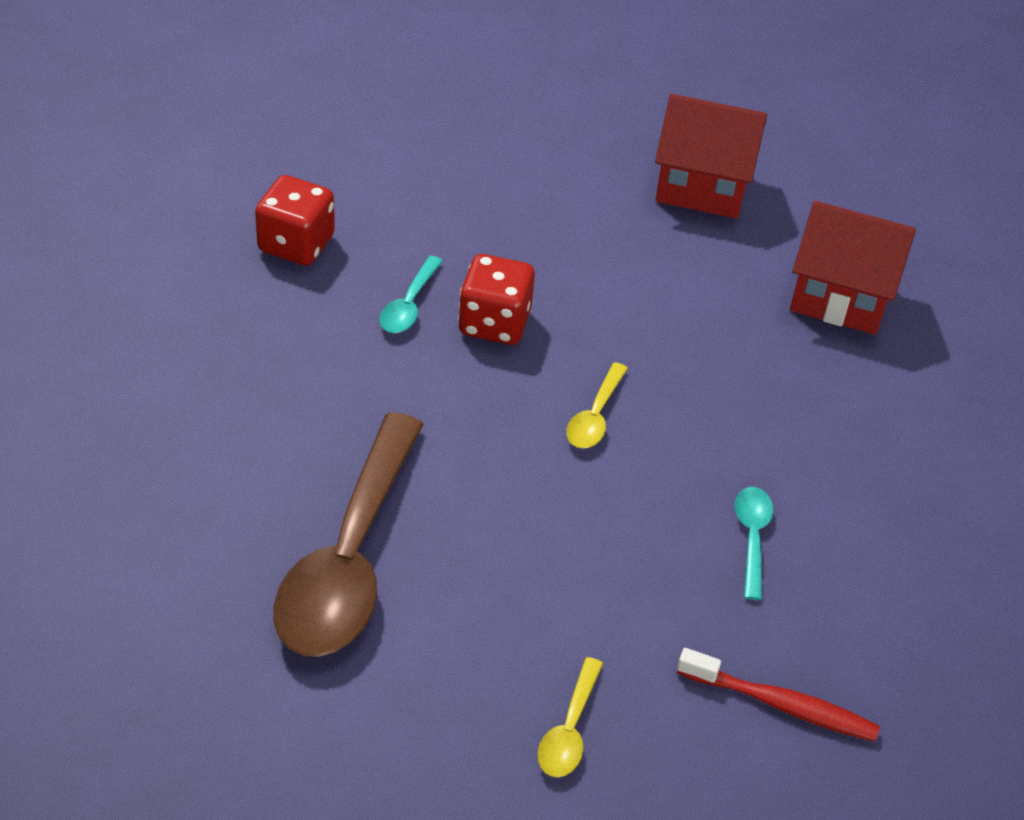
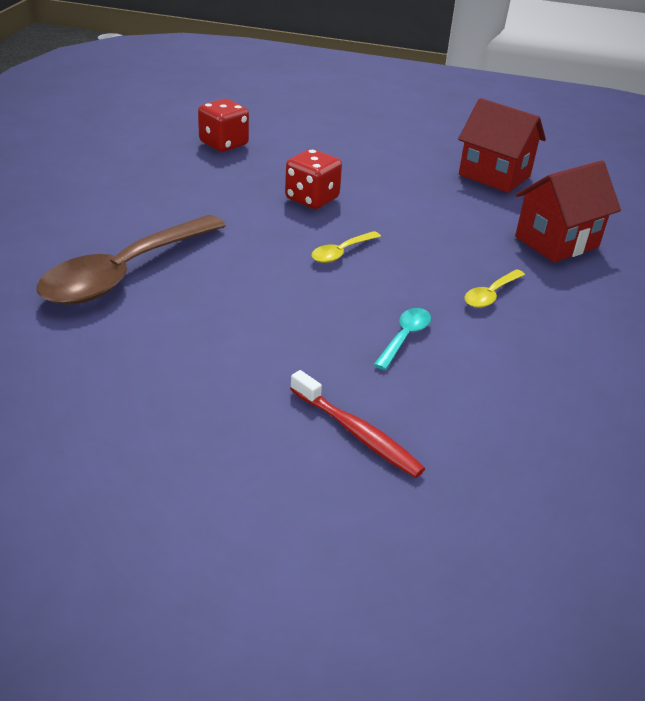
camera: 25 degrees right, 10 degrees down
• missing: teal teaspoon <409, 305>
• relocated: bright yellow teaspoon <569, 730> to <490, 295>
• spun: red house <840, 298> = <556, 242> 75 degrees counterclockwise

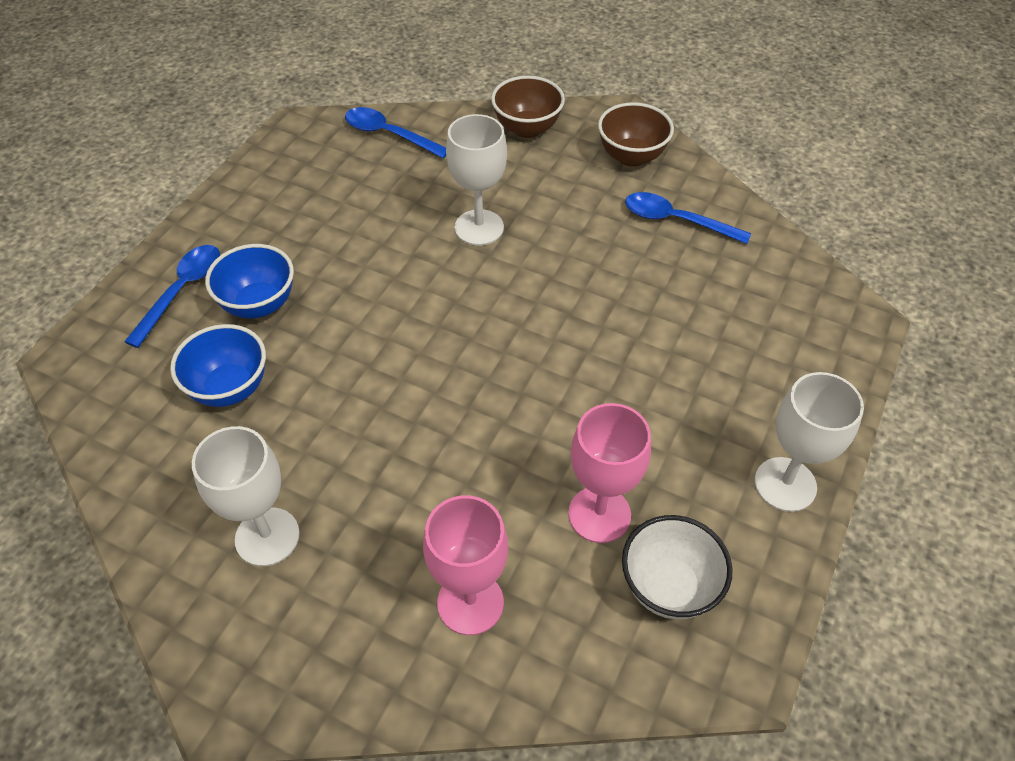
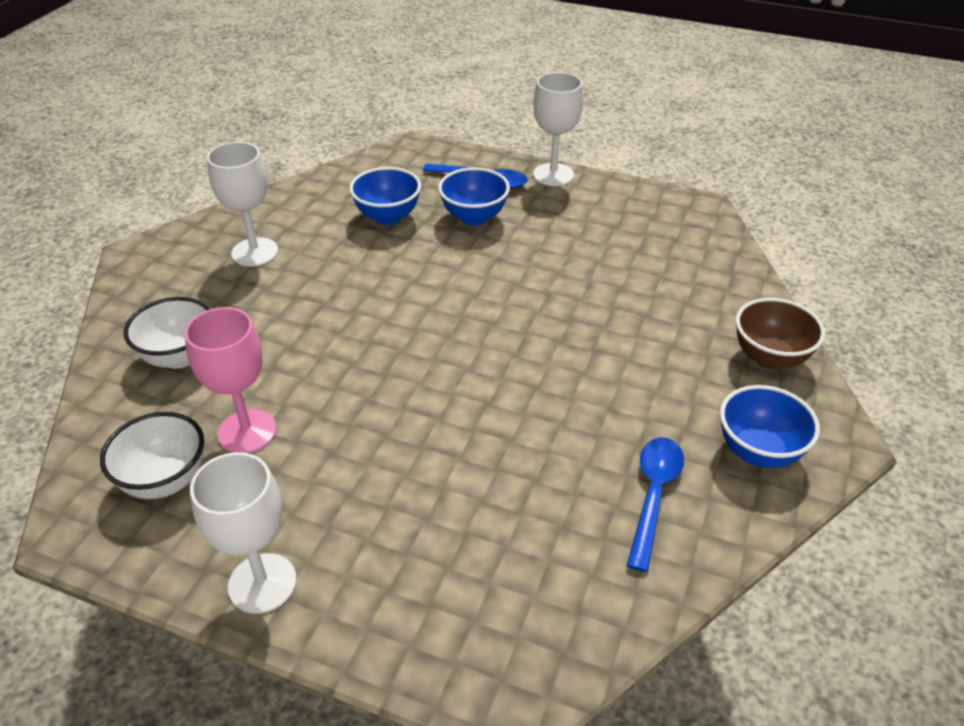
camera: 85 degrees right, 10 degrees down
• missing: blue teaspoon <389, 135>
• exchanged: rosy wine glass <470, 603> to pure white serving bowl <179, 357>
• relocated: pure white wine glass <479, 227> to <553, 175>
• colour: dark brown serving bowl <631, 156> to blue serving bowl <758, 452>

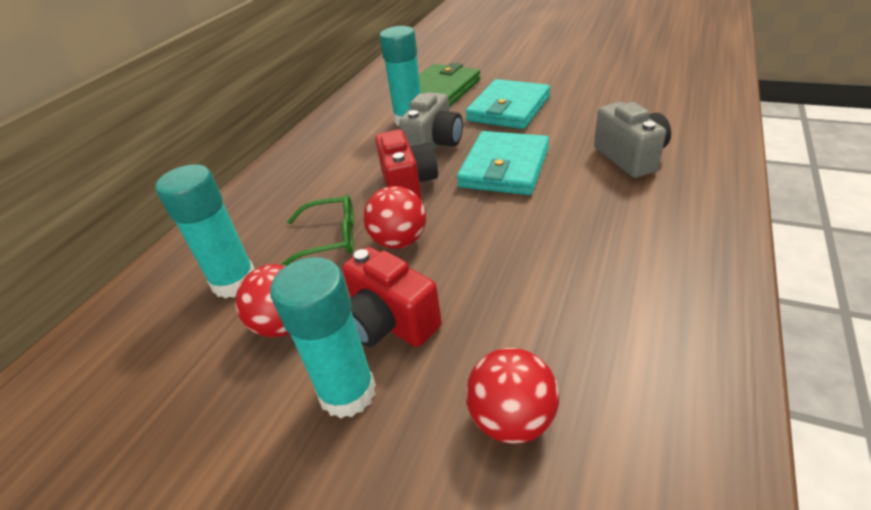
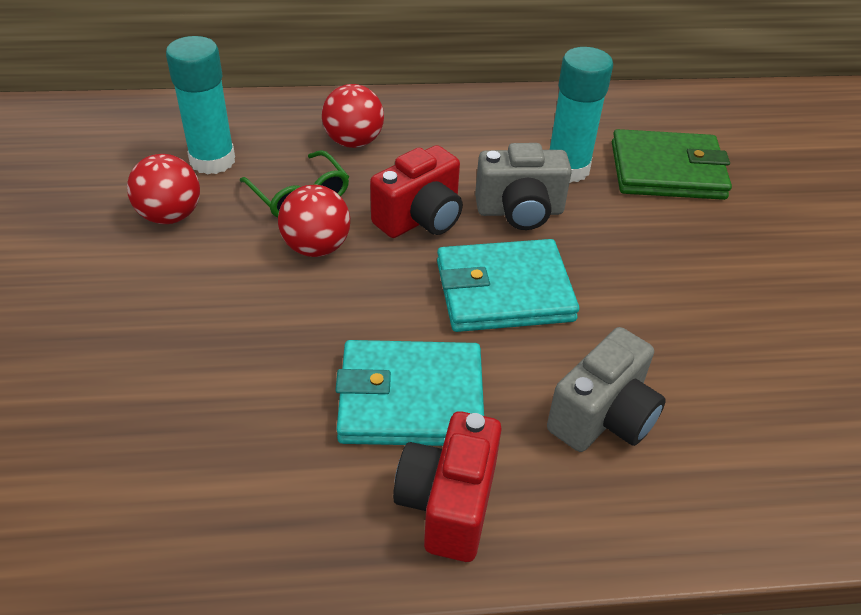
camera: 55 degrees right, 5 degrees up
• missing: teal glue <347, 392>
• relocated: red compact camera <390, 323> to <448, 504>
• relocated: teal card wallet <508, 108> to <411, 398>
• relocated: red play ball <512, 419> to <354, 142>

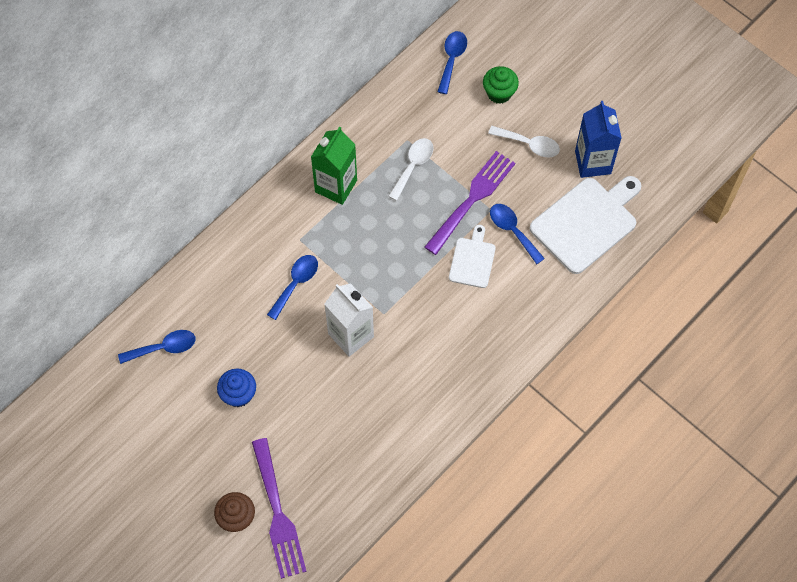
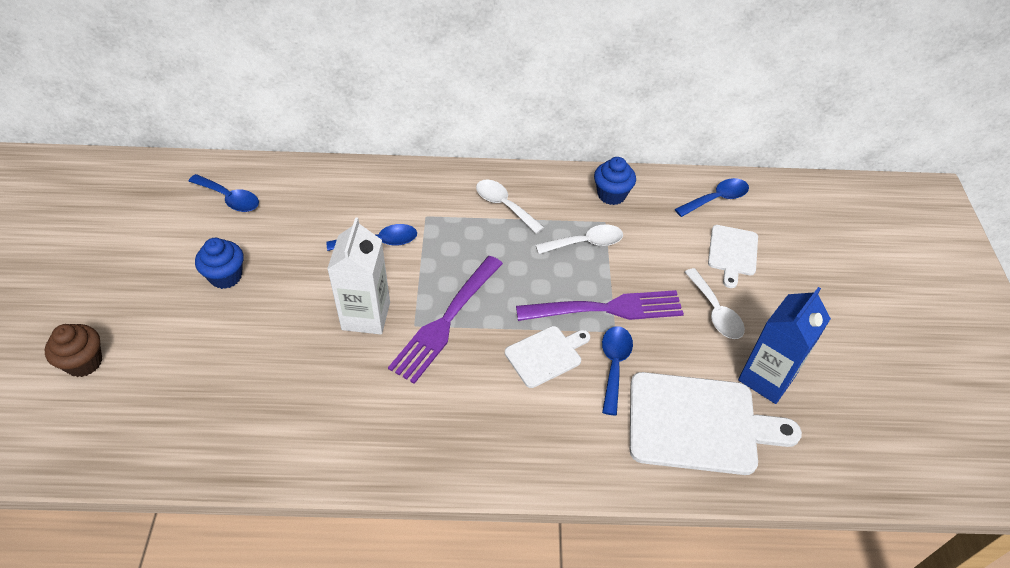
camera: 45 degrees right, 15 degrees down
• relocated: royal purple fork <277, 512> to <446, 320>
• exchanged: green milk carton <336, 186> to pure white teaspoon <504, 205>
• exchanged: green muffin <499, 93> to pure white chopping board <732, 253>
• appeared: blue muffin <611, 195>

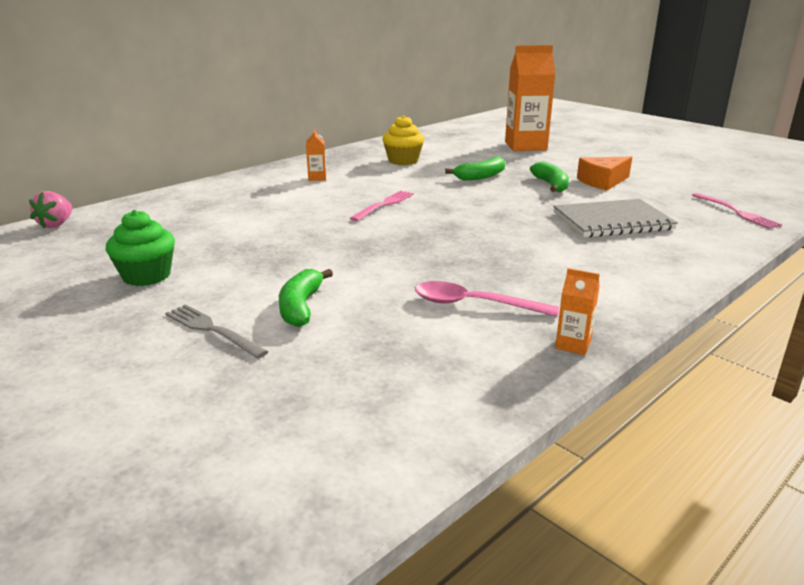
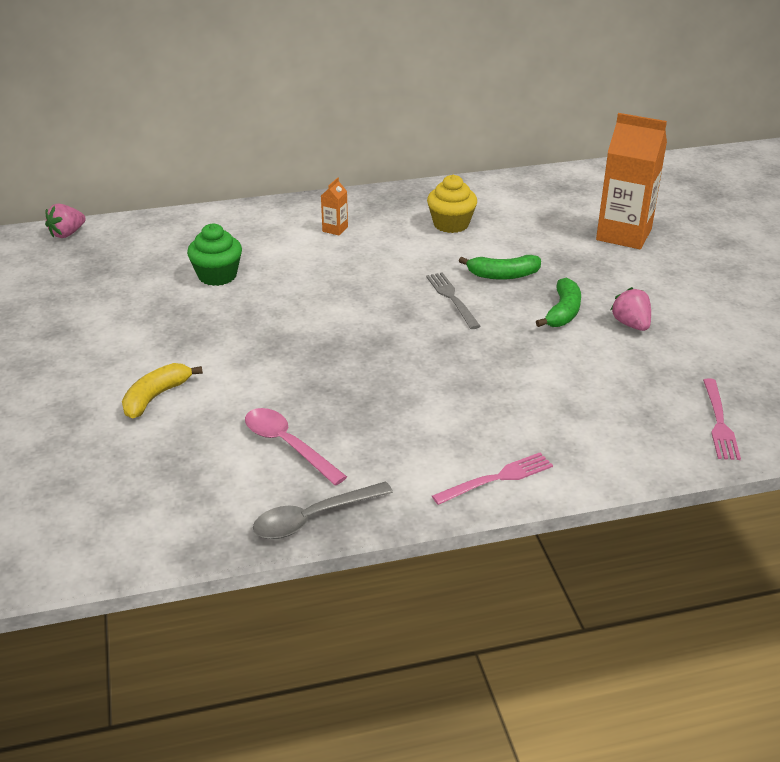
camera: 30 degrees right, 10 degrees up
• relocated: green muffin <146, 276> to <217, 275>
• relocated: gray fork <211, 329> to <451, 298>
• colour: green banana fruit <301, 307> to bright yellow banana fruit <156, 397>
• relocated: rosy fork <384, 204> to <498, 478>
• missing: gray exercise book <612, 221>
• exchanged: orange-coloured milk carton <573, 345> to gray teaspoon <313, 518>
• exchanged: orange-coloured cheese wedge <602, 182> to rosy toy strawberry <631, 324>

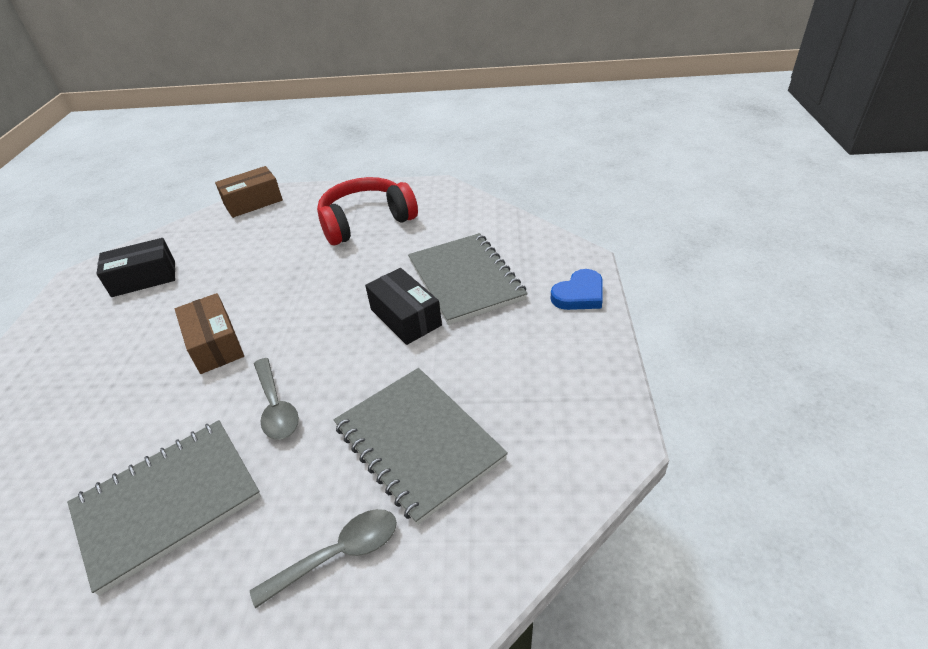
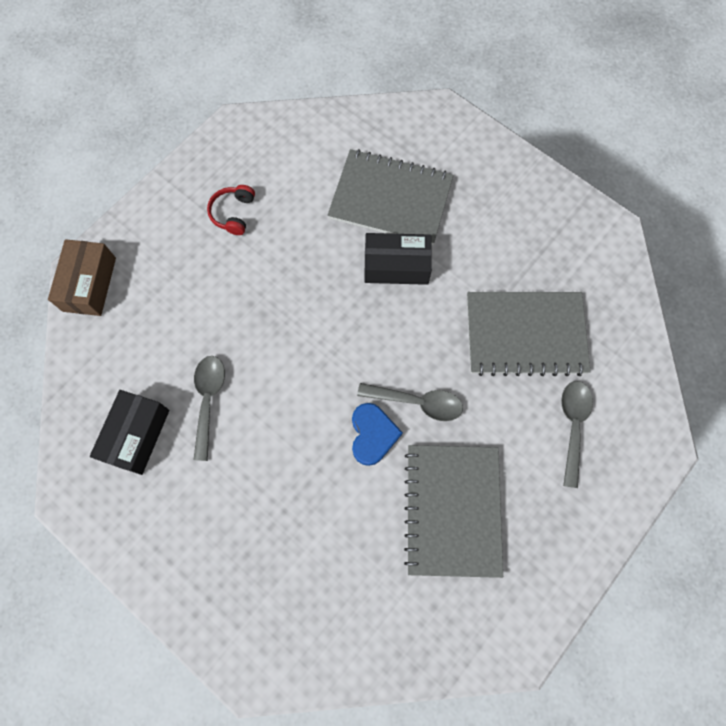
camera: 55 degrees left, 30 degrees up
• missing: dark brown box <215, 344>
• size: red headset <366, 221> = <233, 213> x0.47
• relocated: blue heart <579, 294> to <372, 435>
• appeared: gray teaspoon <208, 400>

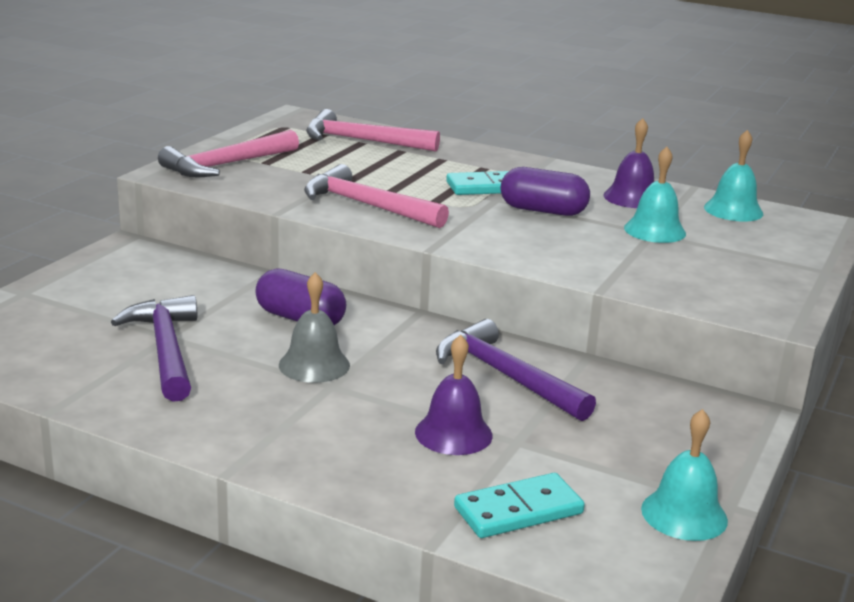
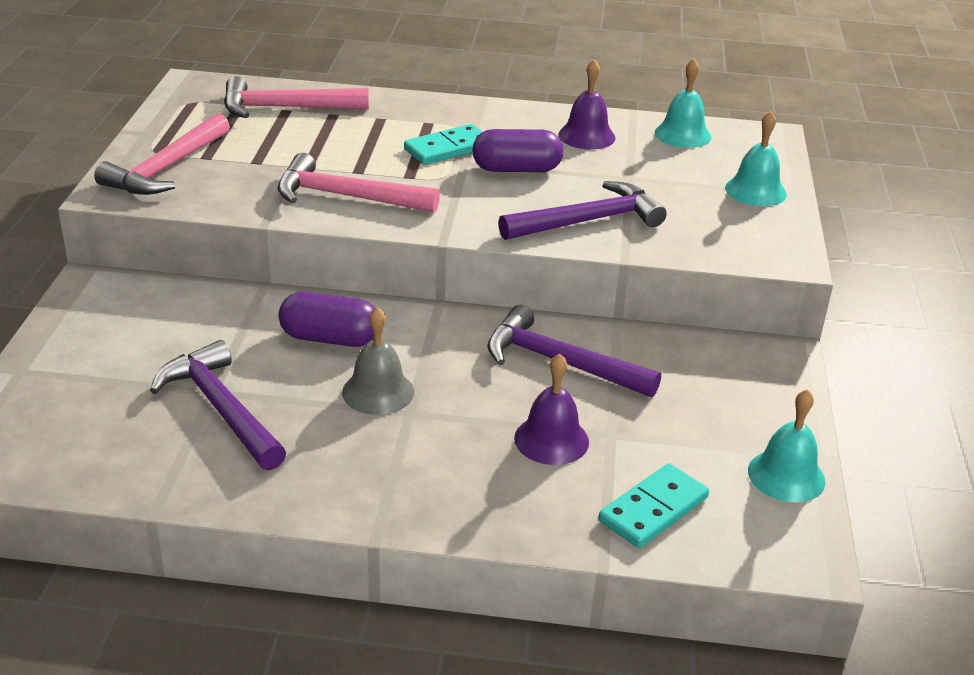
camera: 20 degrees left, 10 degrees up
• relocated: teal school bell <654, 230> to <755, 191>
• appeared: royal purple hammer <587, 221>

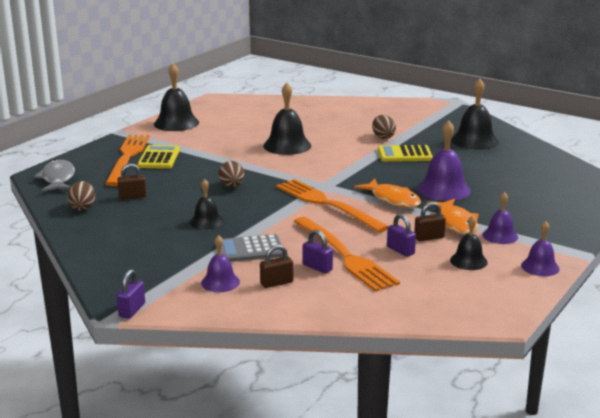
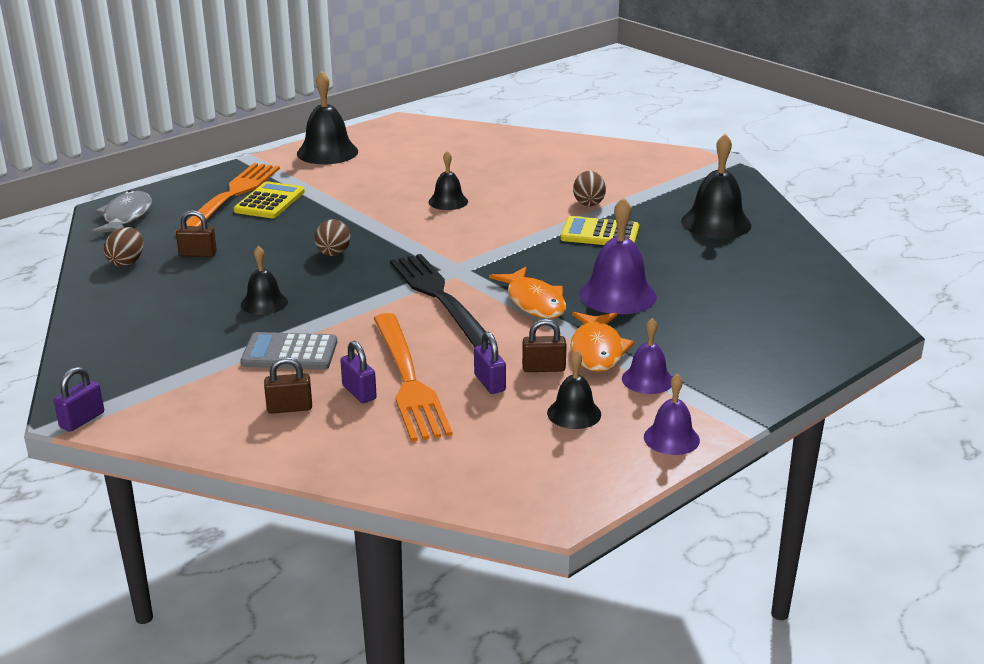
camera: 15 degrees right, 5 degrees up
• missing: royal purple school bell <220, 282>
• size: jet-black school bell <287, 145> = <448, 201> x0.59
• colour: orange-coloured fork <327, 204> to jet-black fork <440, 298>

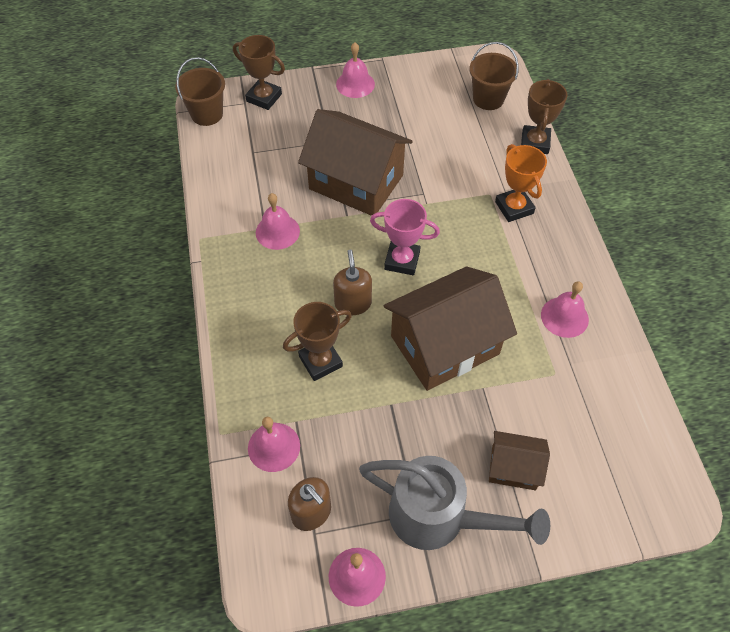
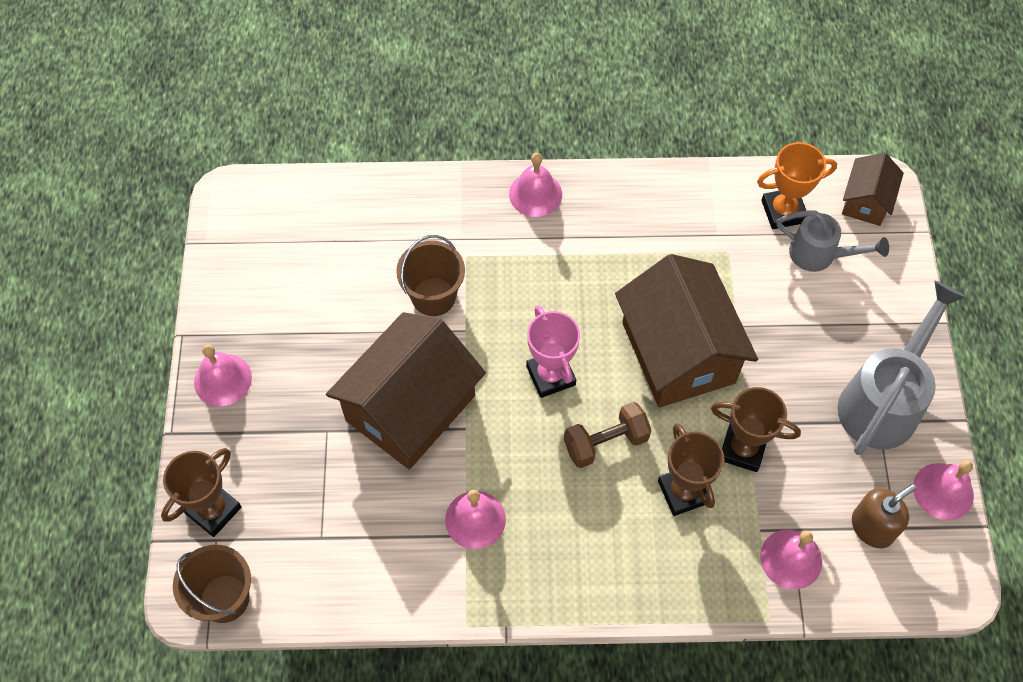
camera: 80 degrees left, 5 degrees up
• exchanged: dark brown soap dispenser <353, 303> to dark brown hand weight <605, 442>
• spun: rosy award cup <402, 261> = <551, 375> 45 degrees counterclockwise
• relocated: dark brown pail <488, 99> to <433, 296>
• relocated: dark brown house <513, 468> to <866, 201>
• relocated: orange-coloured award cup <514, 207> to <783, 211>
• relocated: dark brown award cup <535, 143> to <742, 449>
• relocated: rosy school bell <564, 317> to <535, 194>
• appeared: gray watering can <819, 255>

